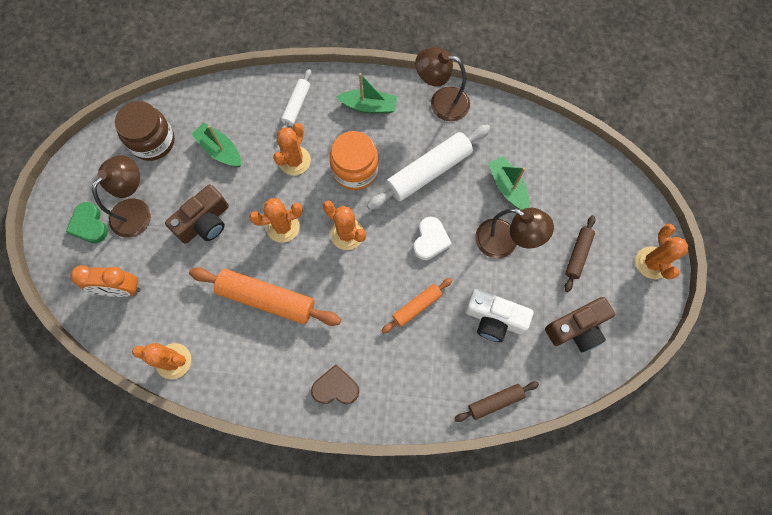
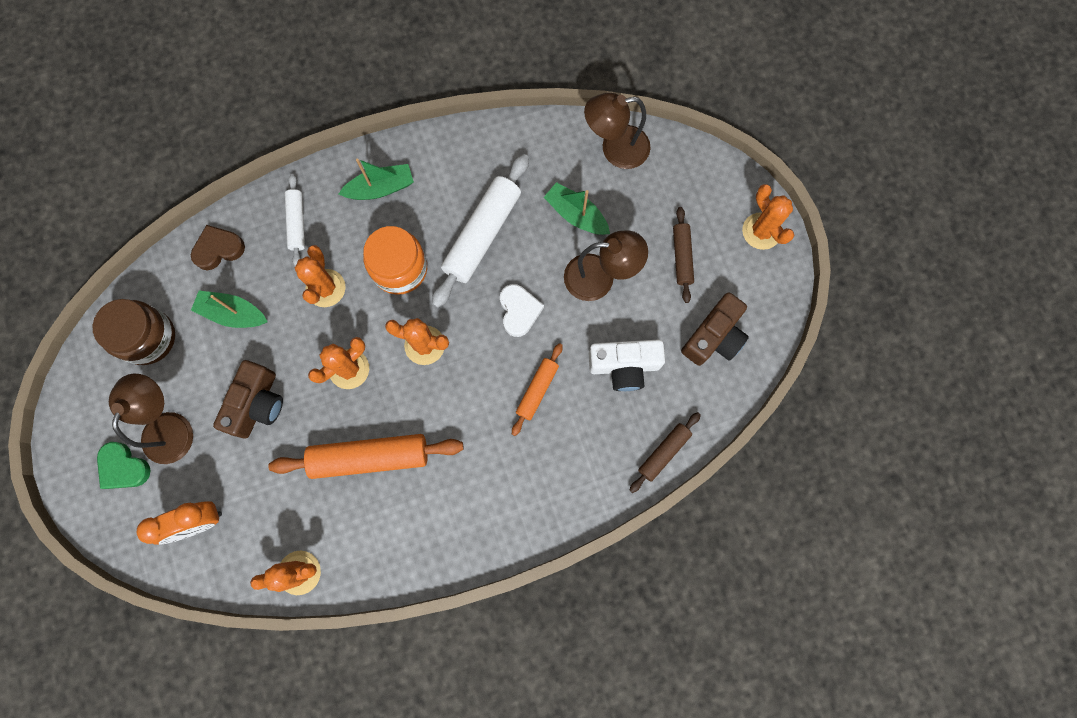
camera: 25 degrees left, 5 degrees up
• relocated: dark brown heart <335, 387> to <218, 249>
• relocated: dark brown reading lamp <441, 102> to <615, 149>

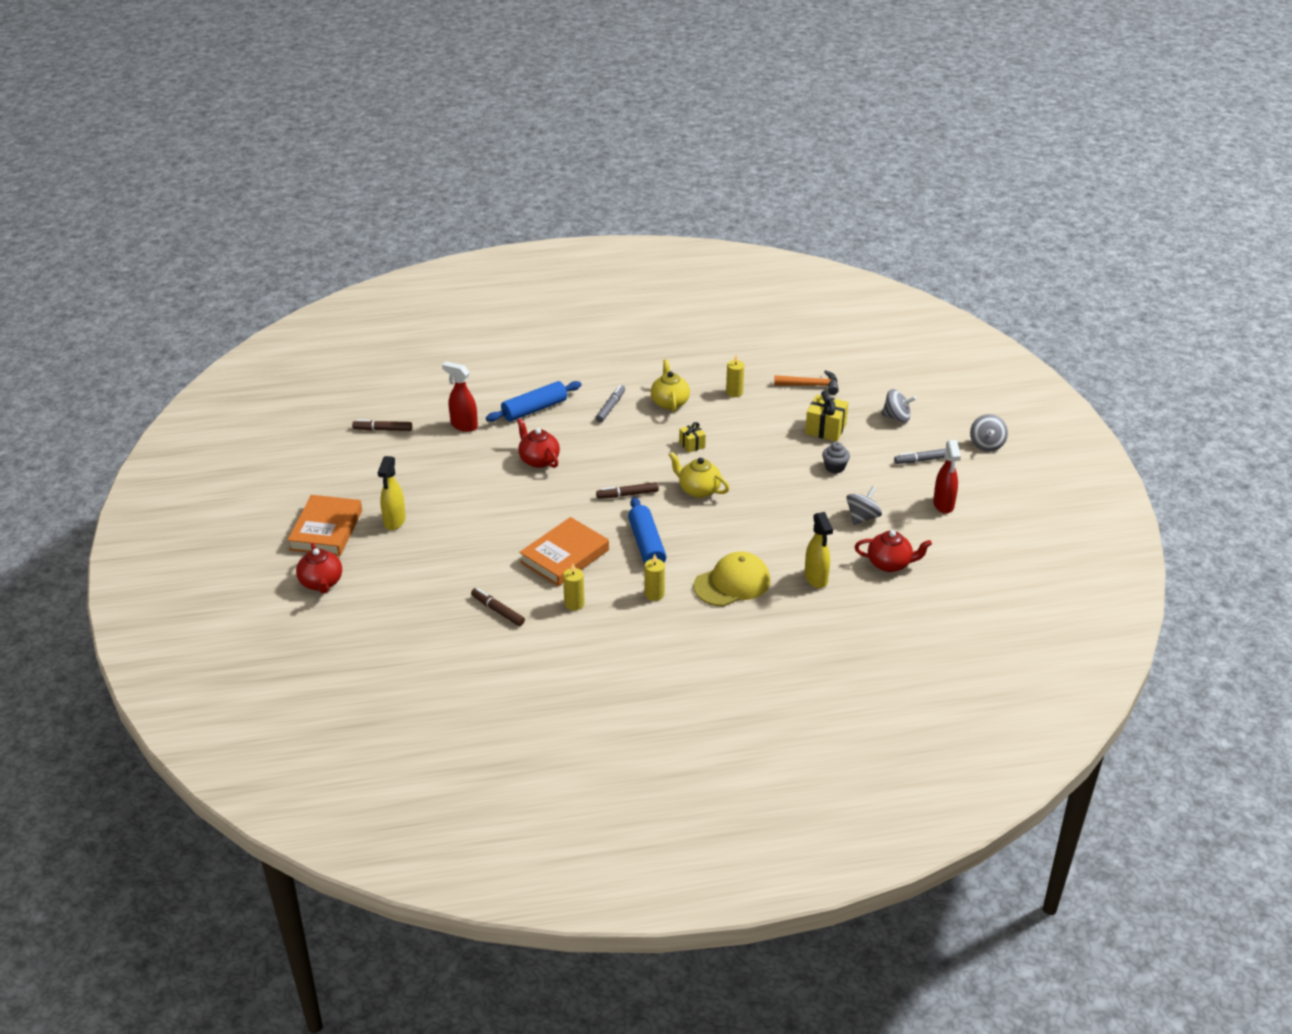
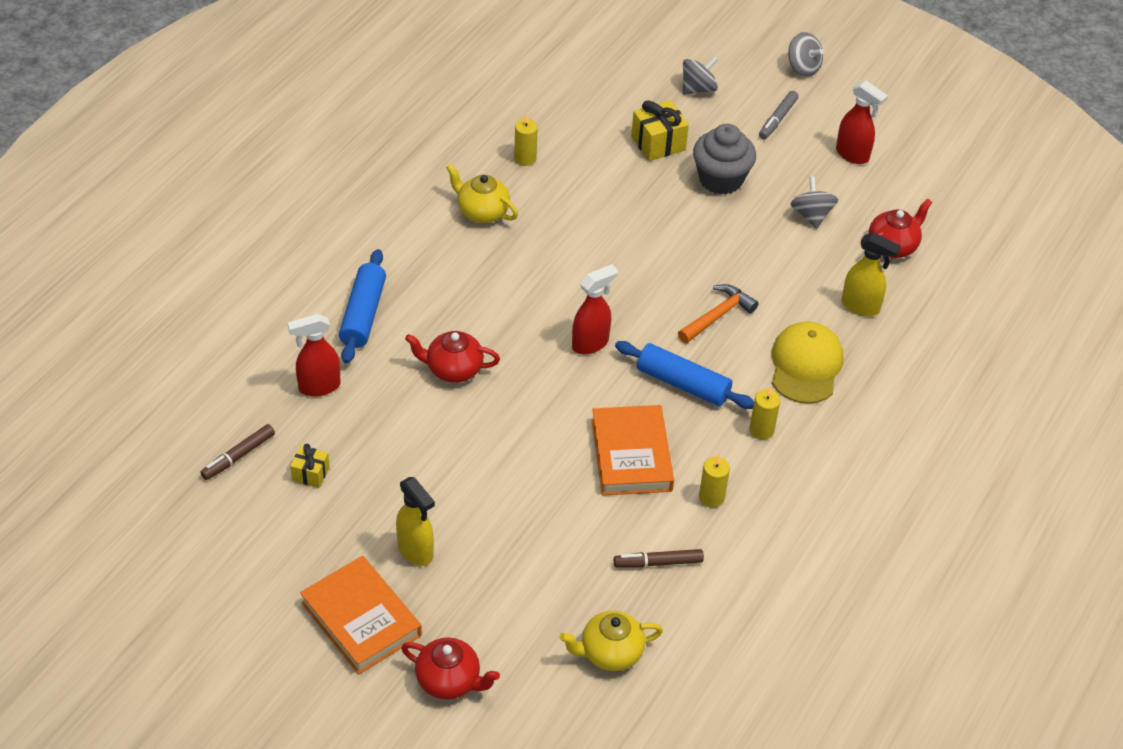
camera: 50 degrees left, 10 degrees up
• missing: gray felt pen <610, 407>
• exchanged: dark brown felt pen <628, 494> to red spray bottle <590, 343>
• relocated: bright yellow china teapot <698, 490> to <610, 653>
• relocated: bright yellow present <692, 444> to <310, 474>
• relocated: orange-coloured hammer <810, 385> to <717, 316>
• size: gray muffin <835, 467> = <721, 179> x1.85

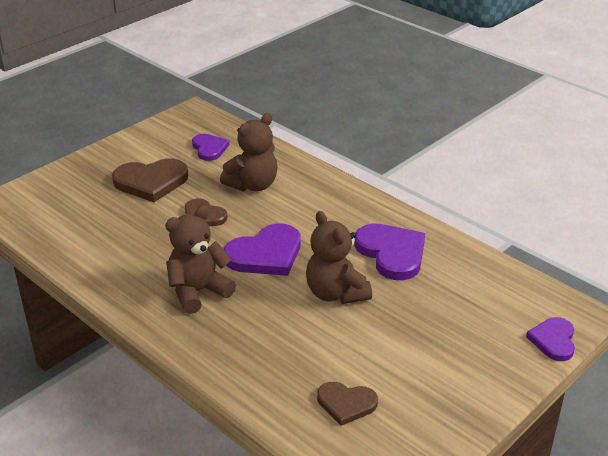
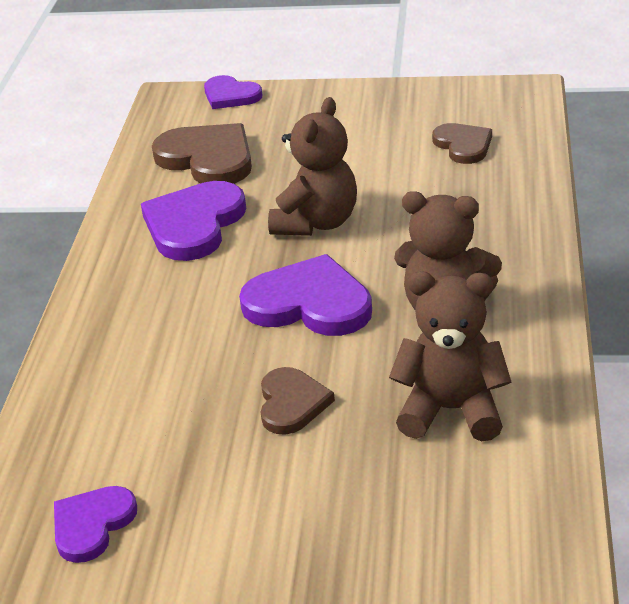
camera: 125 degrees left, 0 degrees up
• relocated: dark brown heart <151, 182> to <208, 159>
• relocated: dark brown stuffed bear <253, 185> to <451, 410>
• spun: royal purple heart <553, 340> = <230, 95> 60 degrees clockwise

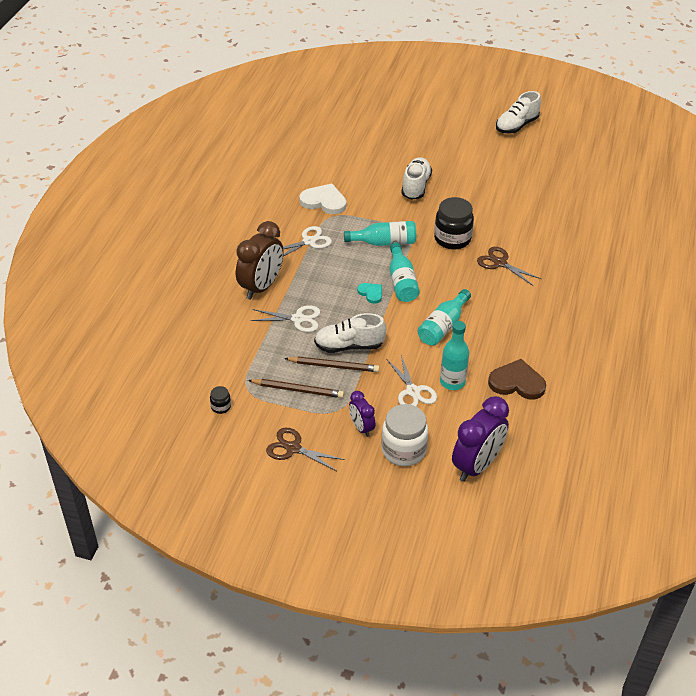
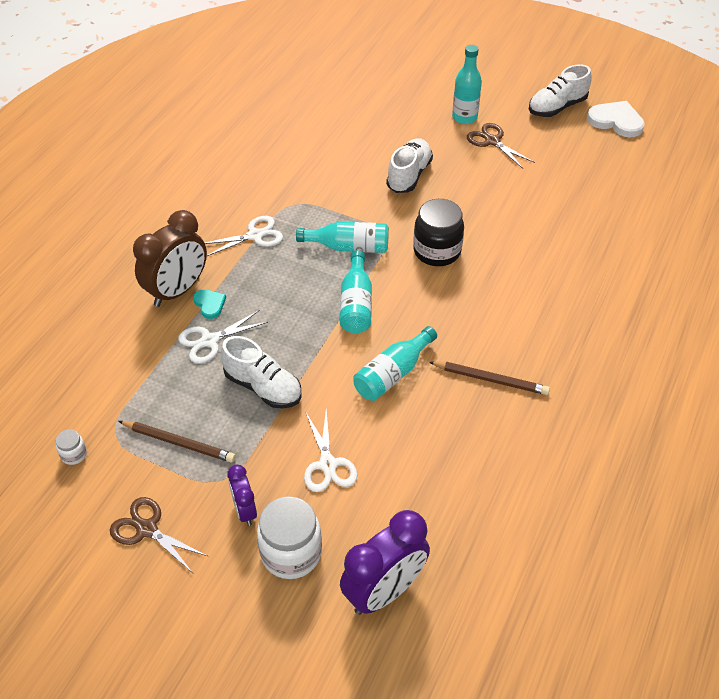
camera: 10 degrees right, 5 degrees up
• colour: jet-black preserve jar <221, 407> to pure white preserve jar <74, 454>
• spun: pure white shears <298, 319> = <210, 341> 135 degrees clockwise
• relocated: dark brown pencil <334, 366> to <490, 379>
• relocated: pure white heart <324, 201> to <616, 121>
• spun: pure white sneaker <349, 346> = <263, 387> 150 degrees counterclockwise
• relocated: teal heart <371, 293> to <209, 304>
• relocated: teal flask <452, 382> to <464, 117>
• relocated: dark brown shears <500, 263> to <492, 141>
• missing: dark brown heart <517, 382>

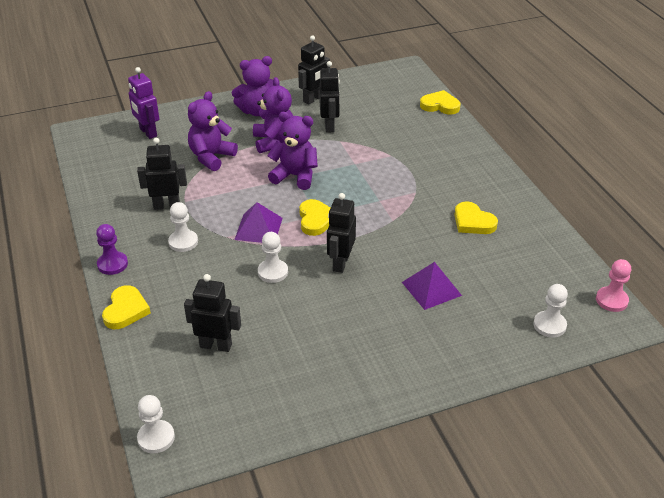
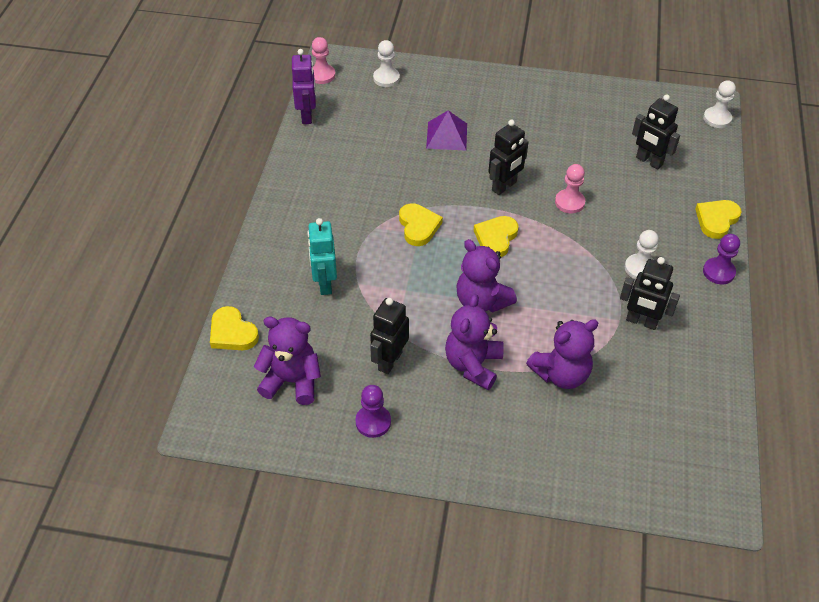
camera: 150 degrees left, 10 degrees up
• relocated: royal purple robot figure <148, 132> to <307, 116>
• relocated: royal purple stuffed bear <257, 111> to <292, 381>
• missing: royal purple solid pyramid <258, 228>
• colour: pure white game pawn <273, 272> to rosy game pawn <569, 202>
• exchanged: jet-black robot figure <313, 99> to royal purple game pawn <373, 422>
• relocated: bright yellow heart <473, 222> to <418, 226>
• appeared: teal robot figure <324, 283>

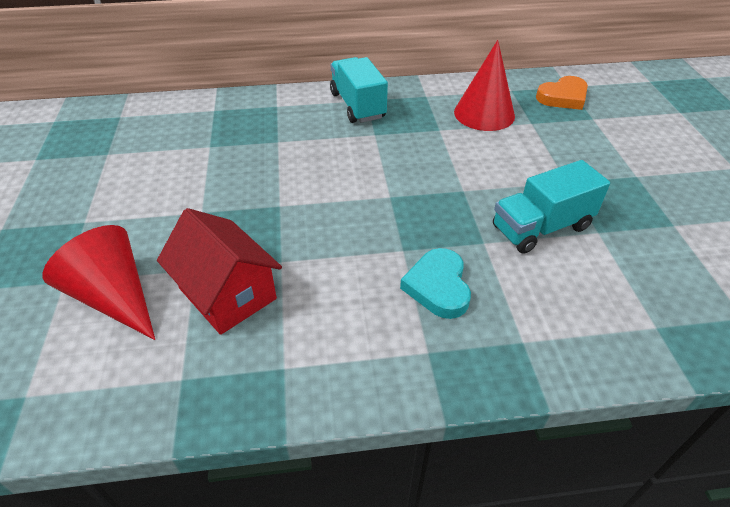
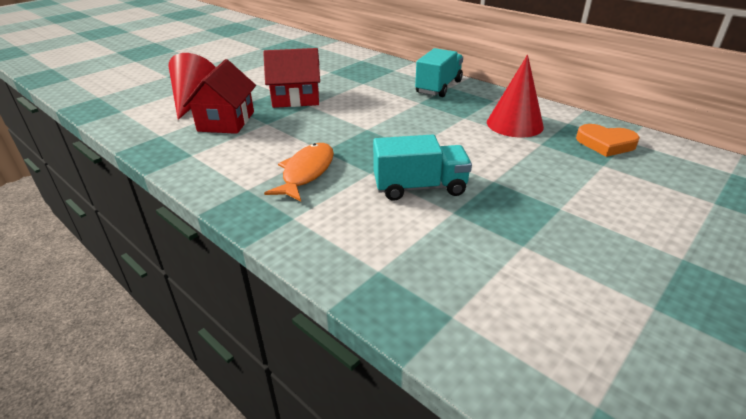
camera: 50 degrees right, 10 degrees down
• exchanged: teal heart <438, 286> to orange-coloured toy fish <306, 172>
• spun: teal toy truck <541, 227> = <419, 187> 150 degrees clockwise
• appeared: red house <296, 98>

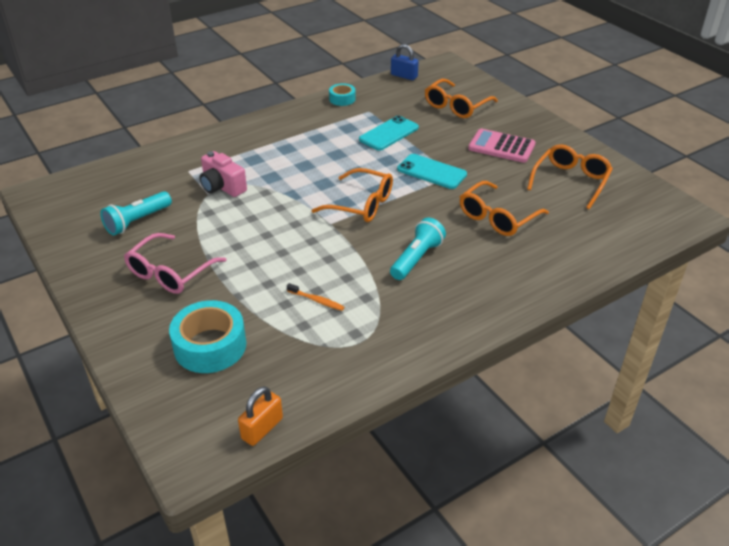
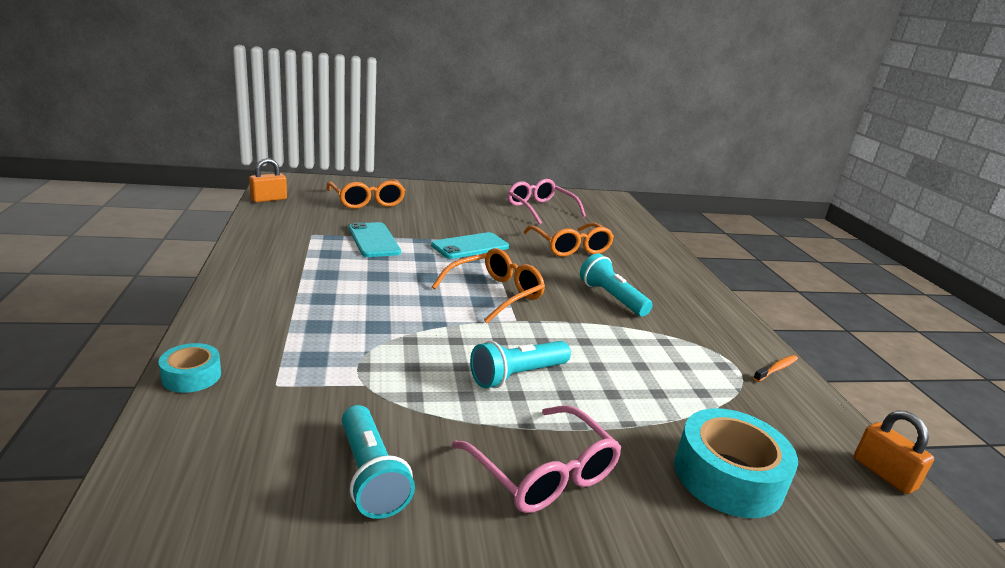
camera: 70 degrees left, 15 degrees down
• missing: rosy compact camera <222, 187>
• relocated: orange-coloured dental brush <316, 300> to <776, 369>
• relocated: teal tape <342, 99> to <191, 376>
• colour: blue lock <404, 76> to orange-coloured lock <269, 199>
• missing: rosy adding machine <501, 147>
• colour: orange-coloured eyeglasses <571, 181> to rosy eyeglasses <540, 209>
• appeared: teal pocket torch <517, 375>

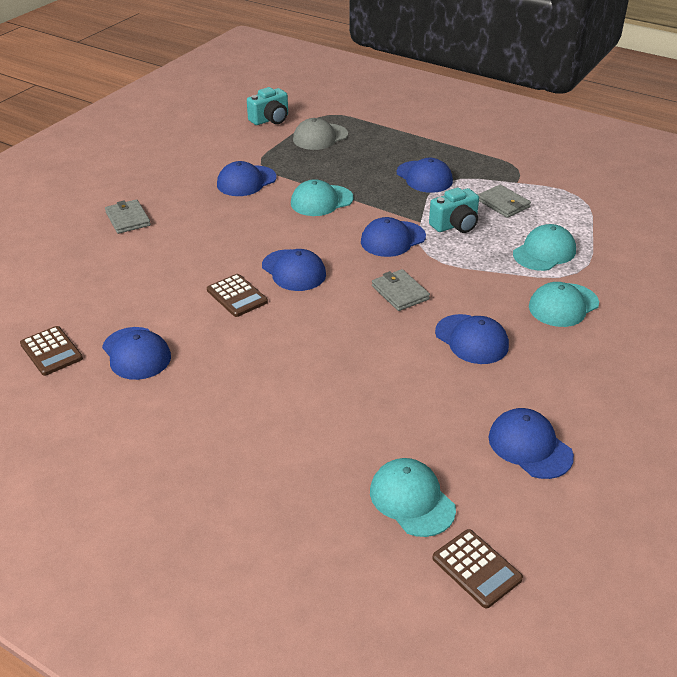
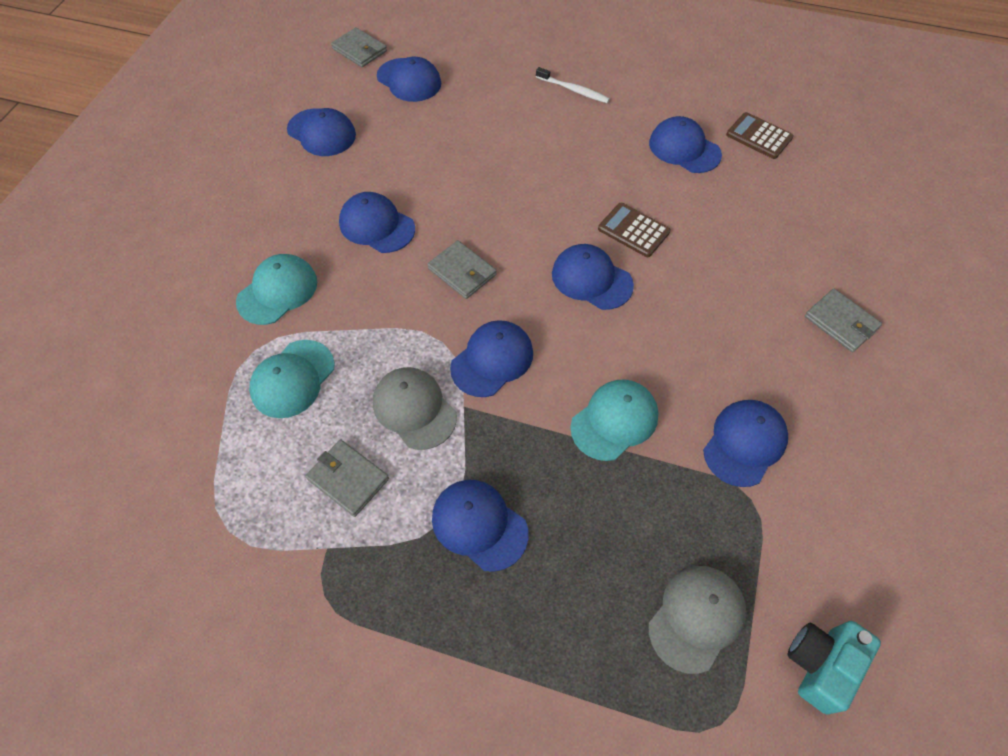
camera: 165 degrees right, 20 degrees up
• colour: teal cap <412, 500> to blue cap <409, 80>
• exchanged: teal compact camera <455, 225> to gray cap <414, 409>
• exchanged: dark brown adding machine <476, 569> to gray card wallet <359, 50>
• appeared: pure white dental brush <573, 90>

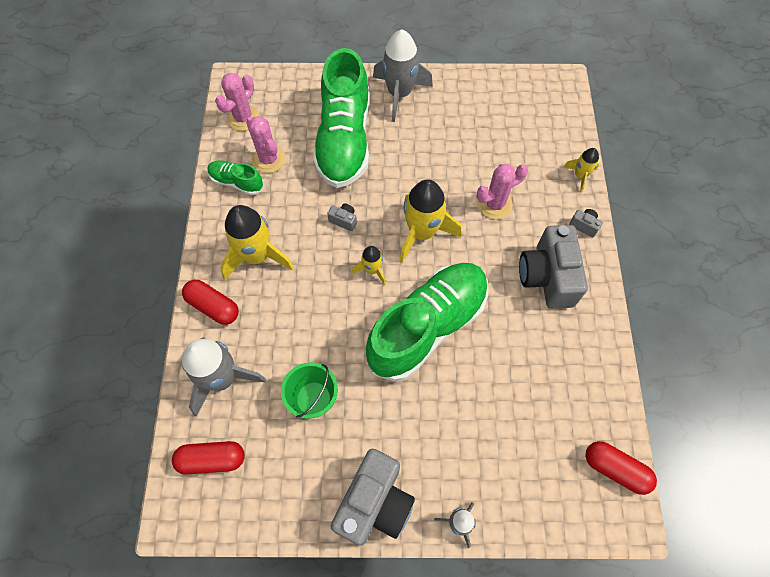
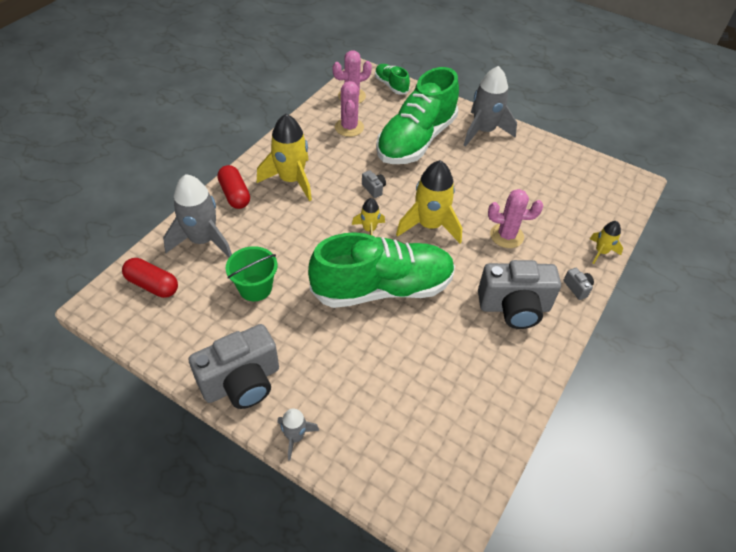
camera: 30 degrees right, 15 degrees down
• relocated: green sneaker <237, 182> to <391, 85>
• spun: gray compact camera <547, 277> = <514, 307> 120 degrees counterclockwise
• missing: red capsule <615, 469>

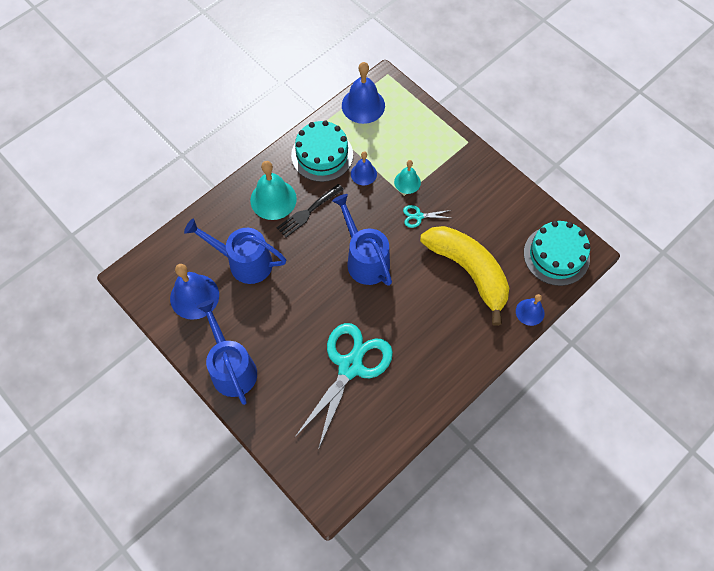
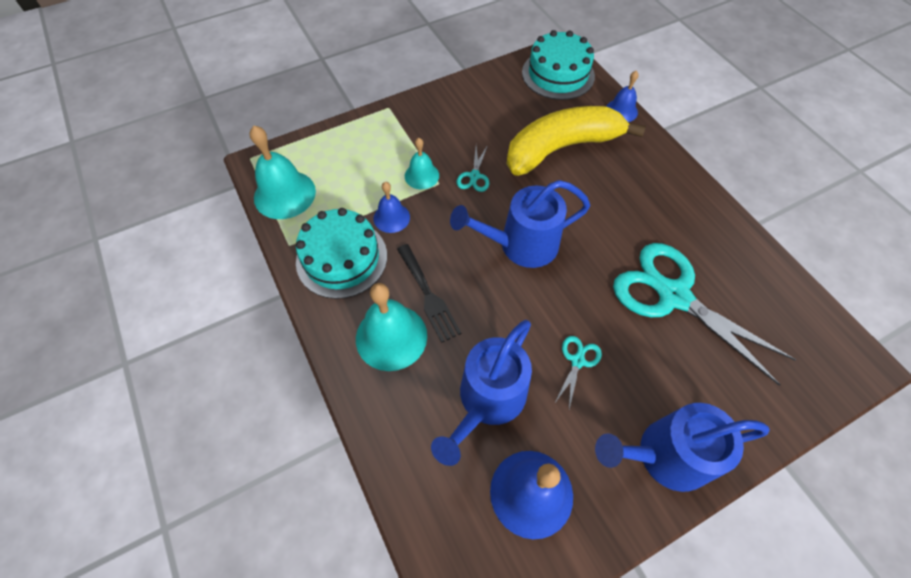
camera: 75 degrees left, 5 degrees down
• colour: blue school bell <363, 105> to teal school bell <284, 194>
• appeared: teal shears <577, 361>

